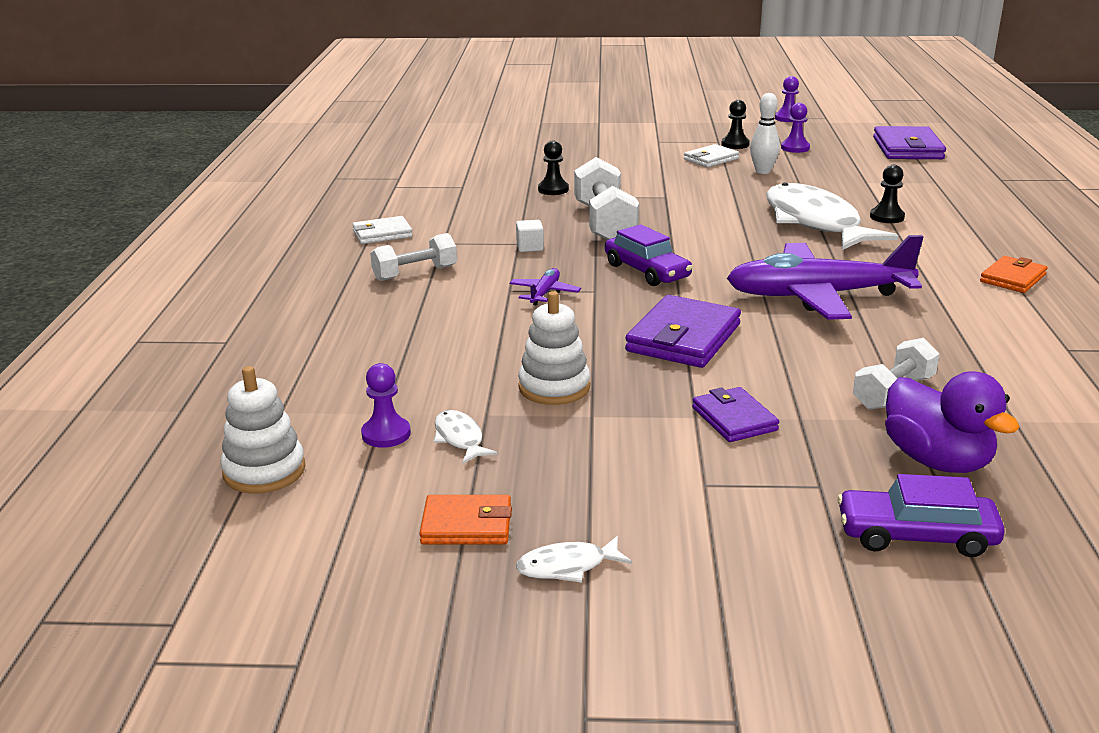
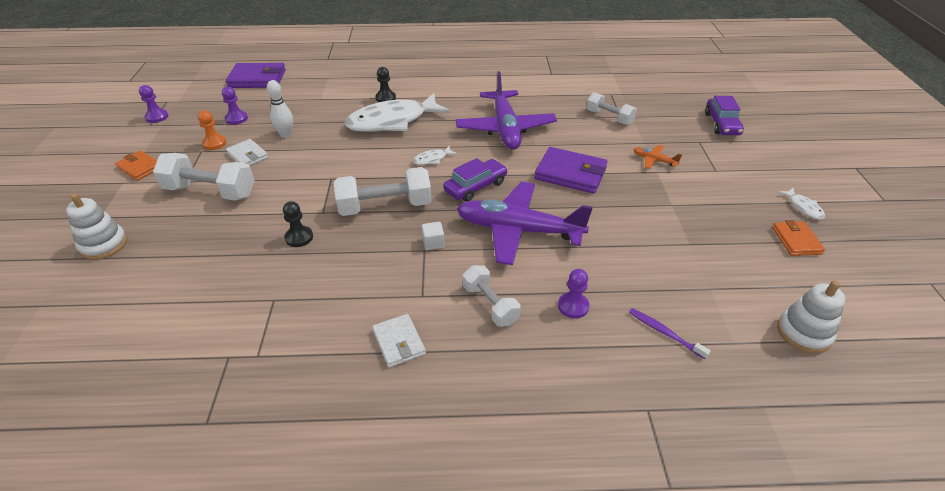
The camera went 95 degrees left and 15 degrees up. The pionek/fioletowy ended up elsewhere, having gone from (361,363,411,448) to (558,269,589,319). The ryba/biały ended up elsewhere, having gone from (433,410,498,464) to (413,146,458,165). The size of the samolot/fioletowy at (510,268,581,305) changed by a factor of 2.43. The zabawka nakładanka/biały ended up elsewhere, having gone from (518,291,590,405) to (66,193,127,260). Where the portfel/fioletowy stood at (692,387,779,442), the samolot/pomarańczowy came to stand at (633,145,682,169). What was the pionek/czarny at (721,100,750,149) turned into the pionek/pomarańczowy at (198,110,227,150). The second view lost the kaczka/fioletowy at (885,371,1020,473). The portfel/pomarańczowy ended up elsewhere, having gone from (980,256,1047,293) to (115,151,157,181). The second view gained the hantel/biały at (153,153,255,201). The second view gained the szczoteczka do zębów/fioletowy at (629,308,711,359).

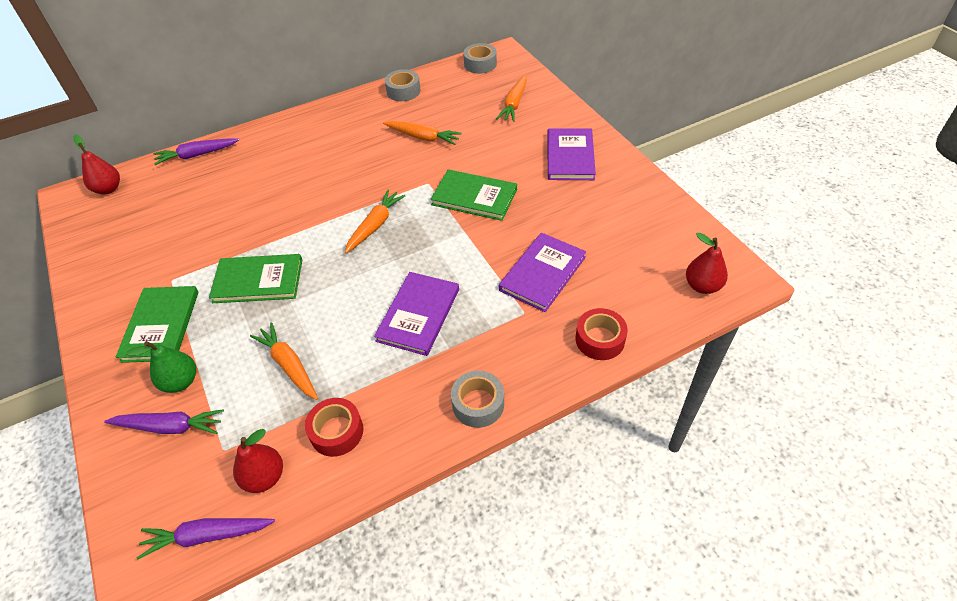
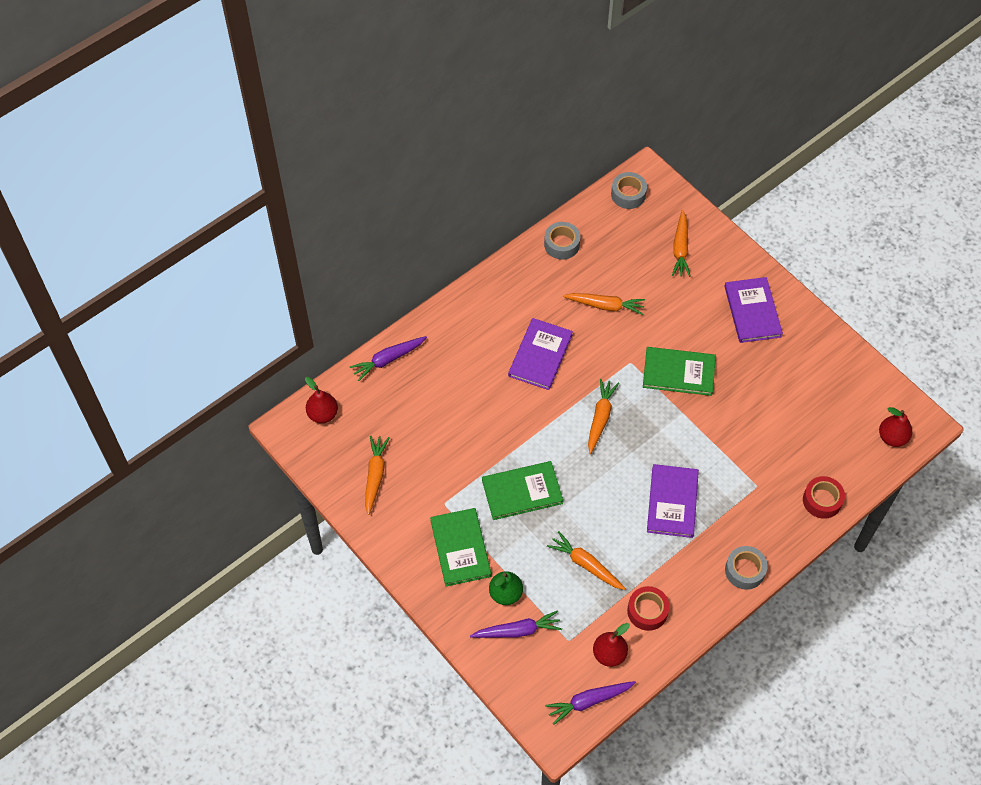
The camera went 15 degrees left and 10 degrees up. The książka/fioletowy ended up elsewhere, having gone from (499,233,586,312) to (508,318,573,390). The second view gained the marchewka/pomarańczowy at (365,436,390,515).

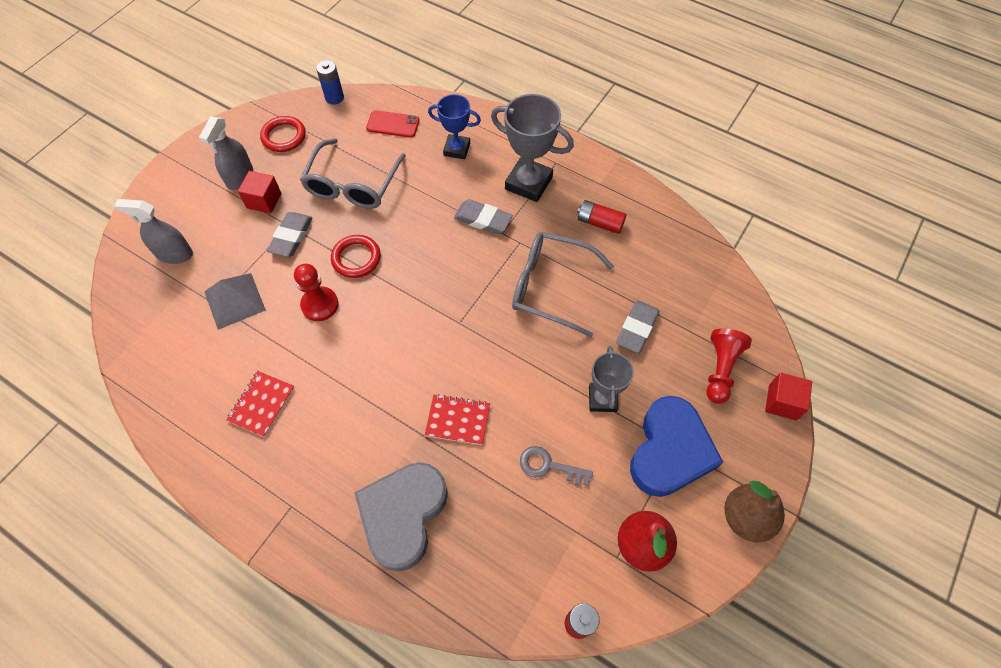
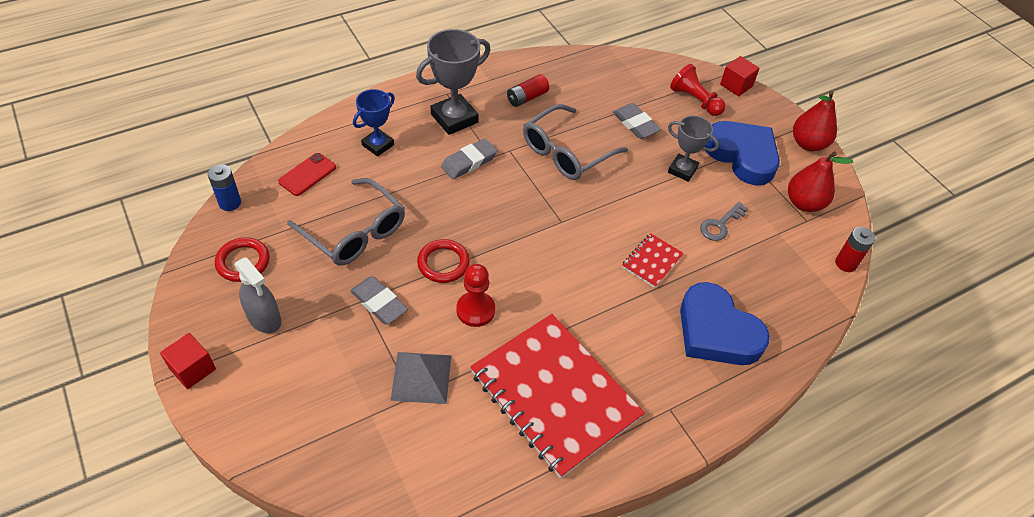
The camera went 65 degrees left and 10 degrees down. The second view lost the spryskiwacz/szary at (114,199,193,264). The size of the zeszyt/czerwony at (226,371,295,437) changed by a factor of 2.37. The sześcian/czerwony ended up elsewhere, having gone from (238,171,281,214) to (160,333,216,389). What was the serce/szary at (354,462,448,572) turned into the serce/niebieski at (680,282,770,365). What was the gruszka/brązowy at (724,480,785,542) turned into the gruszka/czerwony at (793,91,837,151).

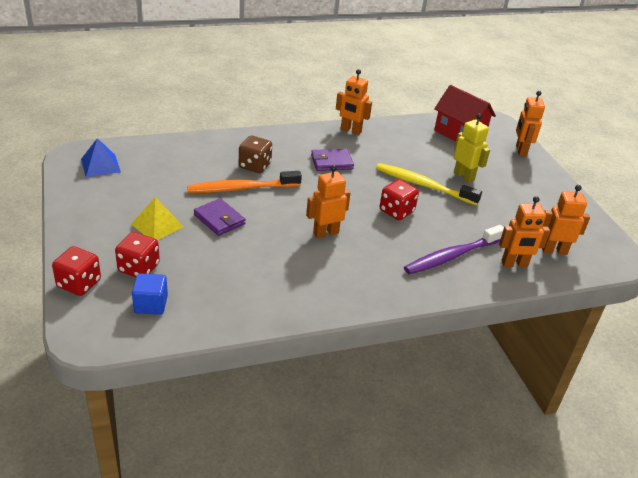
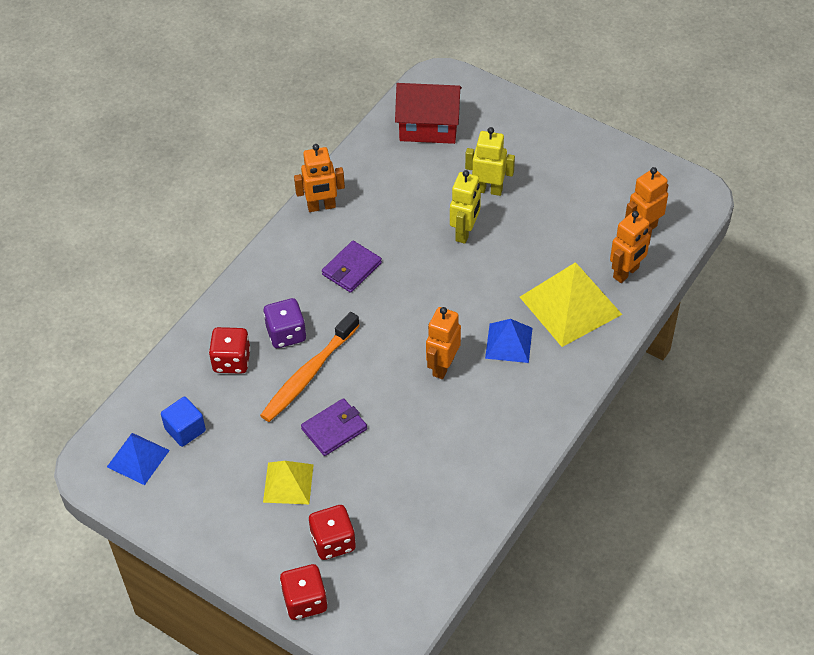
The camera went 35 degrees left and 15 degrees up. The sześcian/niebieski ended up elsewhere, having gone from (132,273,168,315) to (161,397,206,447). The portfel/fioletowy at (194,198,245,236) ended up facing another way, 45 degrees counterclockwise from before. What was the kostka do gry/brązowy at (239,136,272,173) turned into the kostka do gry/fioletowy at (263,298,306,348). Where the szczoteczka do zębów/żółty stood at (376,163,482,206), the robot/żółty came to stand at (450,170,481,244). The kostka do gry/czerwony ended up elsewhere, having gone from (380,179,419,220) to (209,327,251,374). Where the szczoteczka do zębów/fioletowy stood at (404,225,504,275), the piramida/żółty came to stand at (520,262,622,347). The second view lost the robot/pomarańczowy at (516,91,545,157). The second view gained the piramida/niebieski at (485,319,532,363).

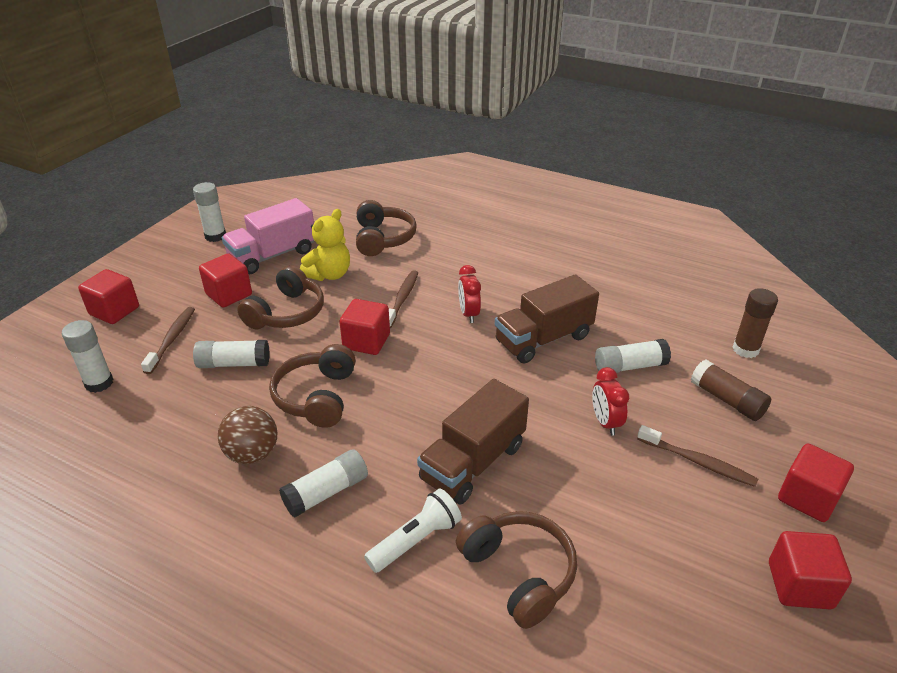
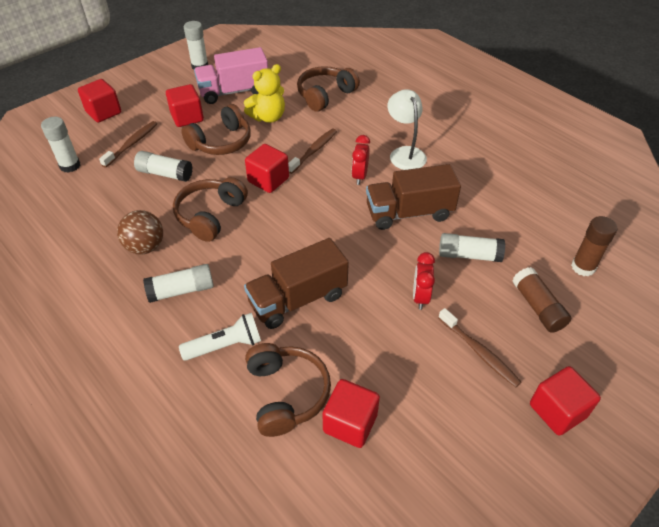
The camera went 20 degrees right and 10 degrees up. The słuchawki/brązowy at (356,200,417,256) ended up facing another way, 150 degrees counterclockwise from before. The sześcian/czerwony ended up elsewhere, having gone from (769,531,852,609) to (323,379,380,448). The second view gained the lampka/biały at (387,89,427,170).

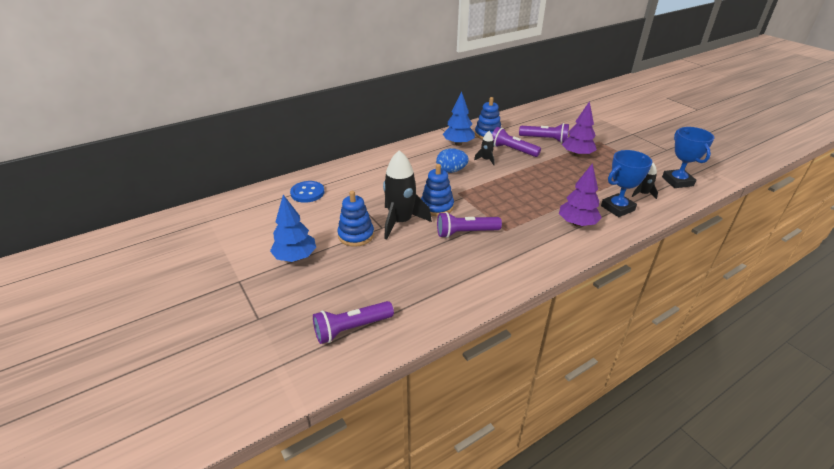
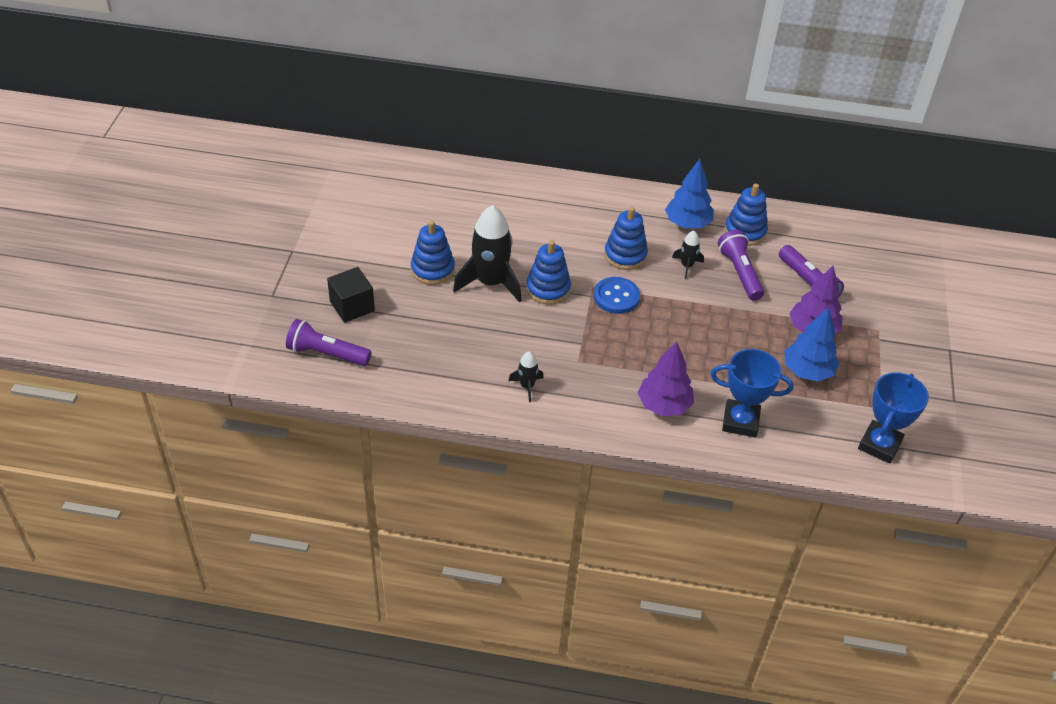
The camera went 40 degrees right and 10 degrees up. The drzewko/niebieski ended up elsewhere, having gone from (270,195,316,262) to (785,307,839,381). The guzik/niebieski ended up elsewhere, having gone from (290,181,324,203) to (594,277,640,314). Where the jajko/niebieski stood at (436,148,469,173), the zabawka nakładanka/niebieski came to stand at (604,207,648,270). The second view lost the latarka/fioletowy at (437,212,502,238). The rakieta/czarny ended up elsewhere, having gone from (632,163,658,199) to (508,351,543,402). The second view gained the sześcian/czarny at (327,267,375,323).

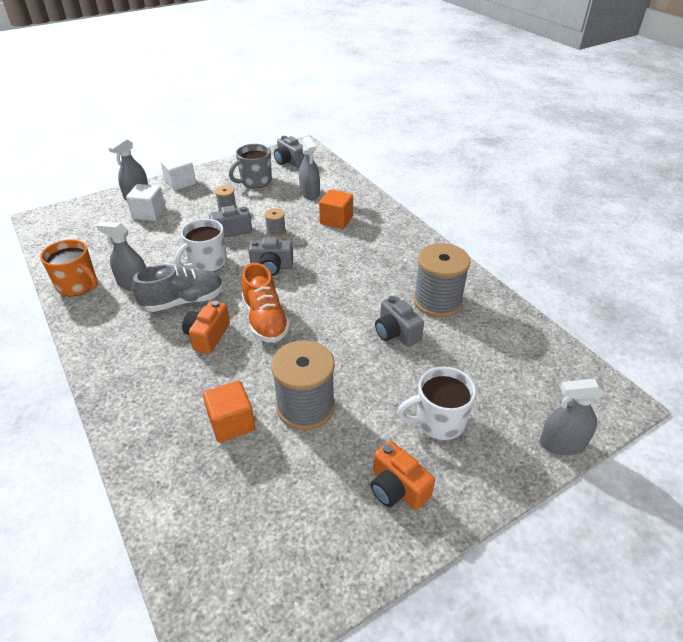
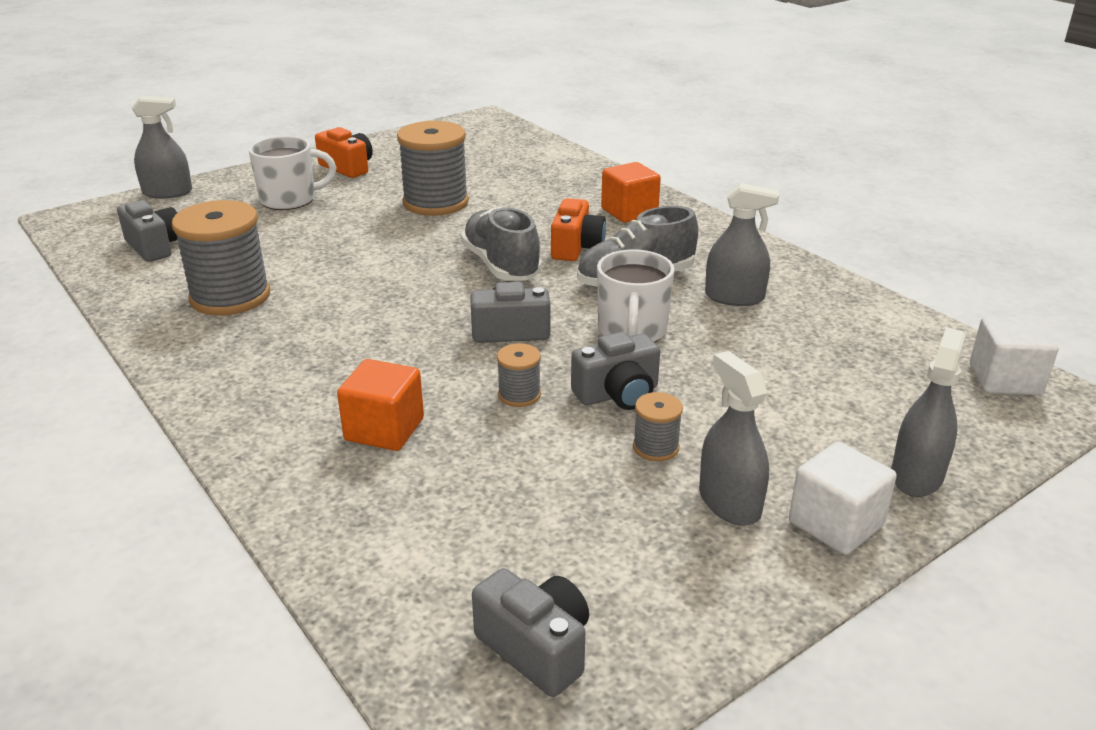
The camera went 175 degrees right and 10 degrees down. The second view lost the kubek/pomarańczowy at (40,239,98,296). The sześcian/biały ended up elsewhere, having gone from (126,184,166,221) to (970,316,1058,395). The kubek/biały at (175,219,227,272) ended up facing another way, 150 degrees clockwise from before. The sześcian/pomarańczowy ended up elsewhere, having gone from (203,381,255,443) to (601,162,661,223). The second view lost the kubek/szary at (229,144,272,188). What was the but/pomarańczowy at (241,263,290,343) turned into the but/szary at (461,207,542,281). The spryskiwacz/szary ended up elsewhere, having gone from (299,136,320,200) to (699,351,769,526). The aparat fotograficzny/szary ended up elsewhere, having gone from (375,296,424,347) to (117,200,177,262).

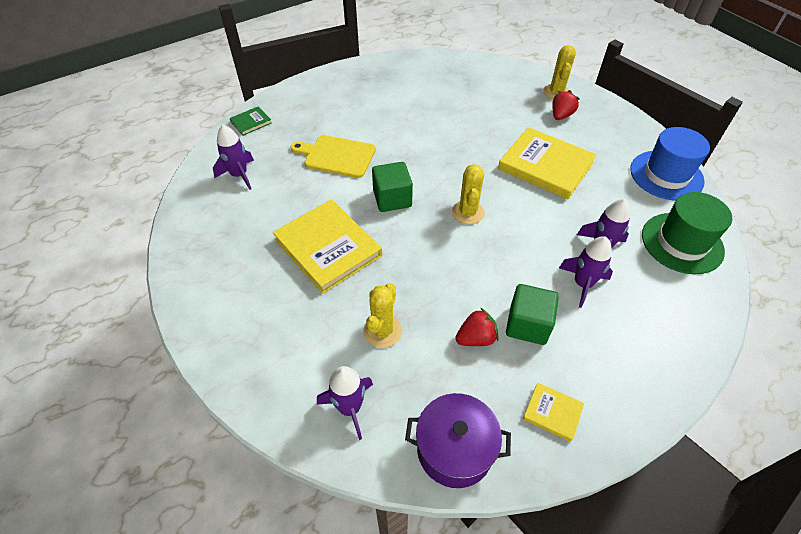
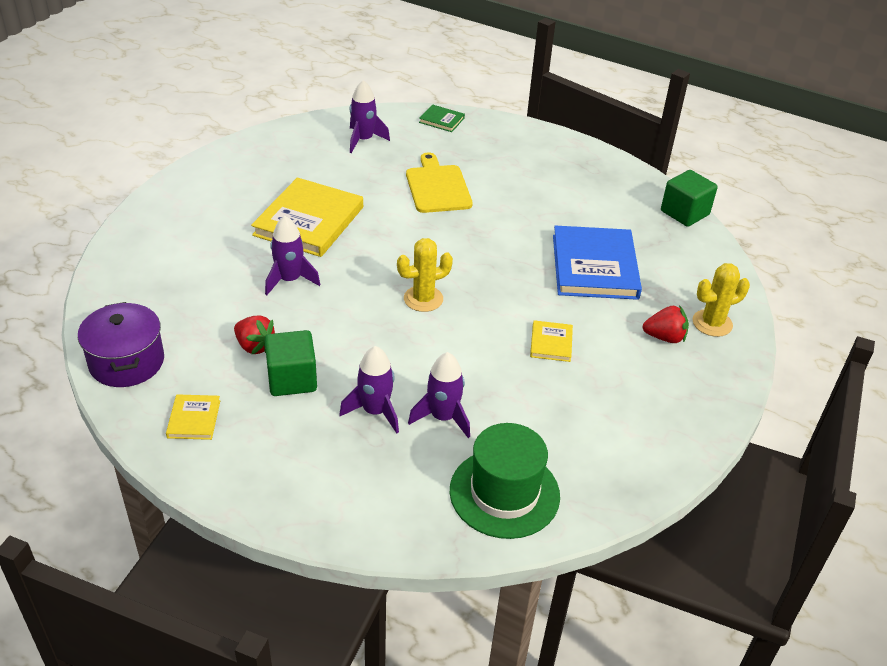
The camera went 60 degrees right and 10 degrees down. The rakieta/fioletowy ended up elsewhere, having gone from (317,366,373,440) to (265,216,320,295). The second view lost the kaktus/żółty at (364,283,402,348). The sześcian/zielony ended up elsewhere, having gone from (372,162,413,212) to (661,170,717,227). The size of the książka/żółty at (498,127,597,200) changed by a factor of 0.46. The second view lost the kapelusz/niebieski at (630,127,710,200). The second view gained the książka/niebieski at (553,225,642,300).

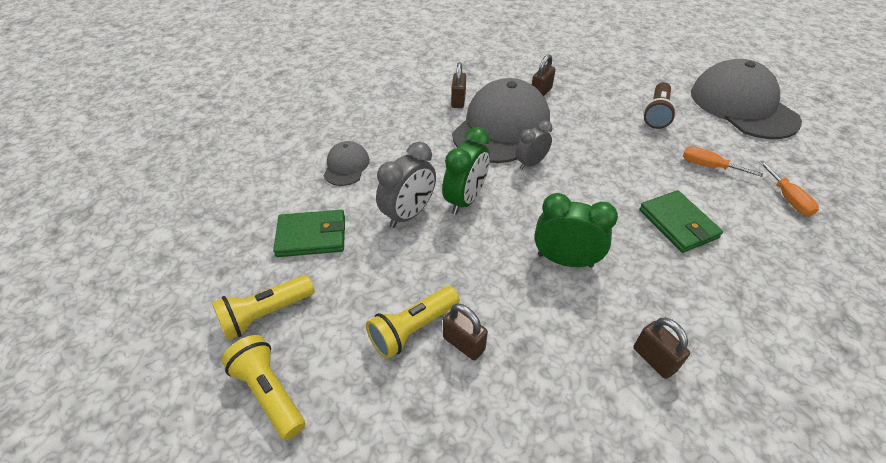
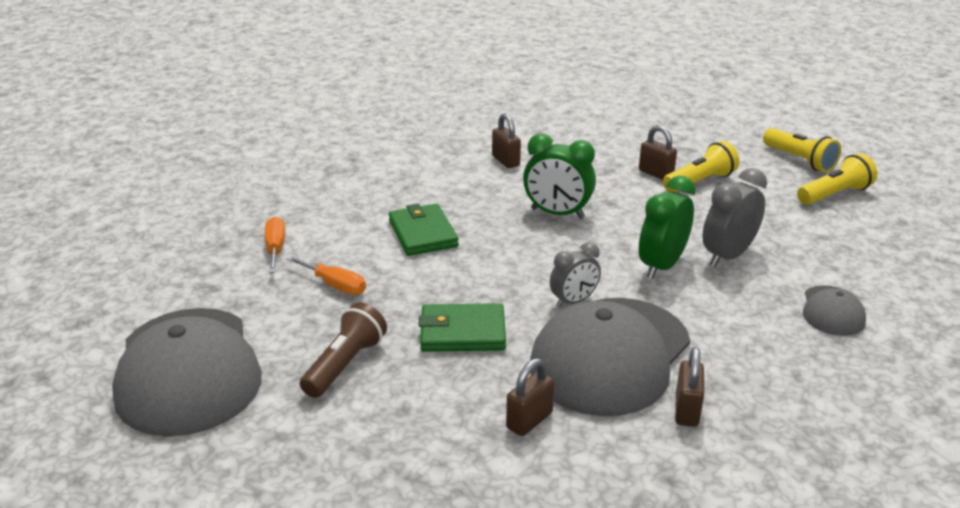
The camera went 175 degrees left and 15 degrees down. The portfel/zielony ended up elsewhere, having gone from (273,210,345,257) to (419,303,506,352).

